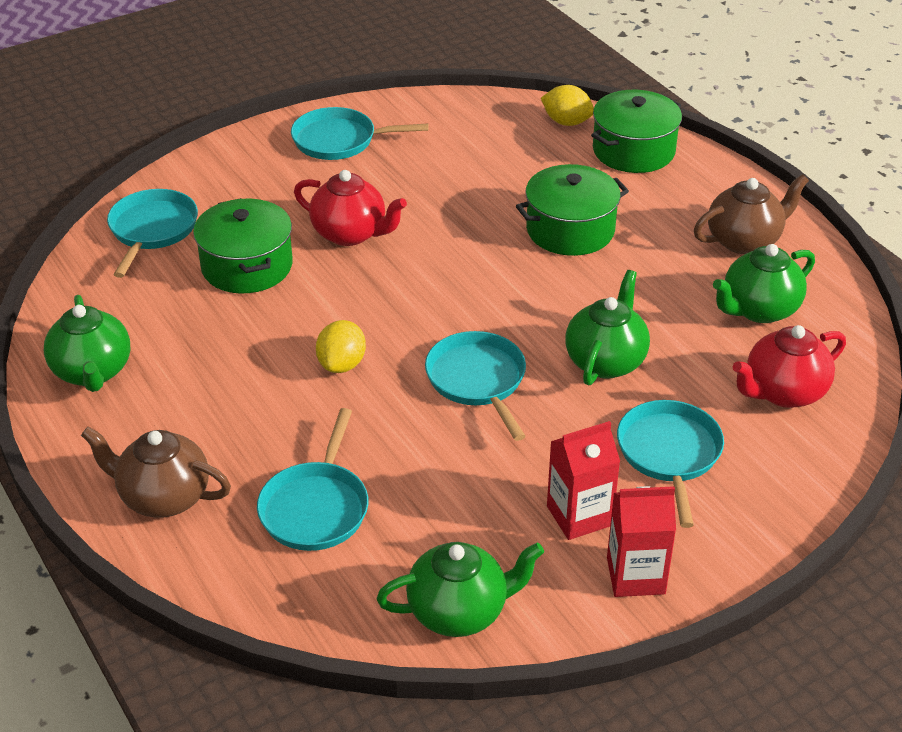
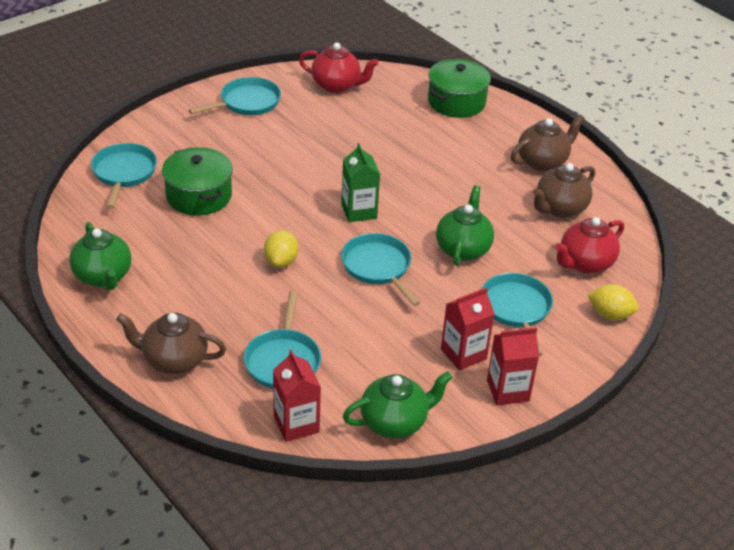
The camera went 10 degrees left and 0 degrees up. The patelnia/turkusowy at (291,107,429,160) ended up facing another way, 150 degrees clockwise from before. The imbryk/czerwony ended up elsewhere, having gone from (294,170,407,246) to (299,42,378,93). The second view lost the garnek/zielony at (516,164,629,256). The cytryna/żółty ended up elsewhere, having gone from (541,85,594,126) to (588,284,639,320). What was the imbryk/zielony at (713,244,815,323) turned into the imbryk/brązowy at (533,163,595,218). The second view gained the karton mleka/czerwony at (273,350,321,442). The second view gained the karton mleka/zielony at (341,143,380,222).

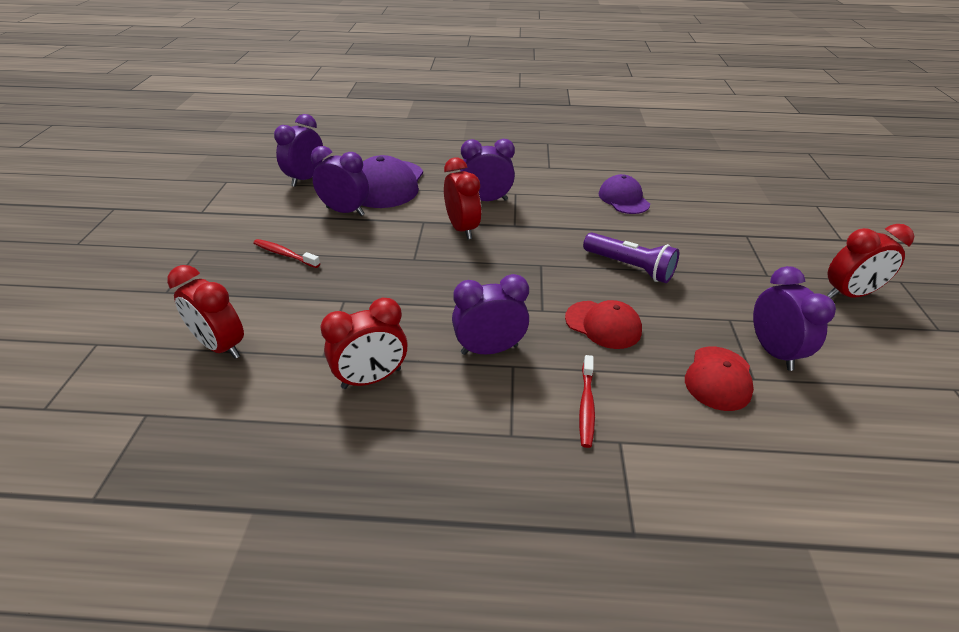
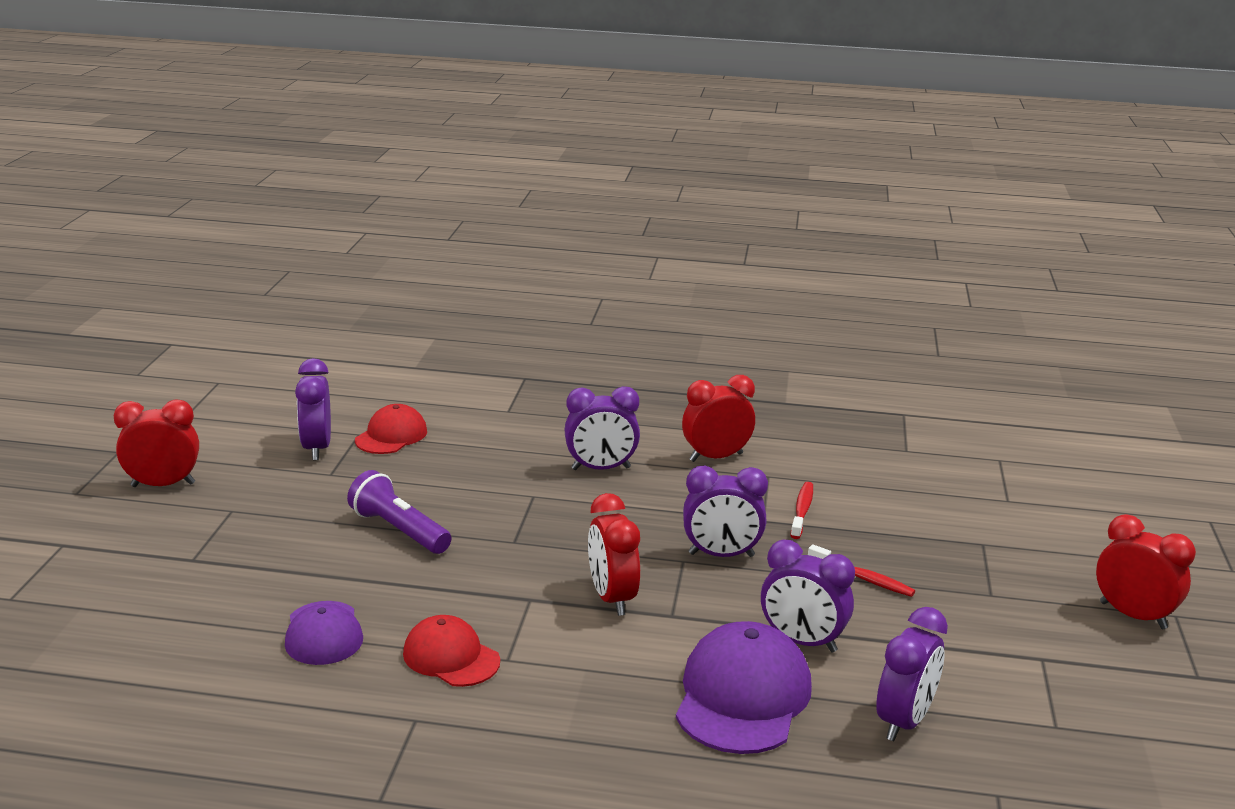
The camera went 175 degrees left and 15 degrees down. The budzik/czerwony ended up elsewhere, having gone from (167,265,244,359) to (1096,514,1196,629). The budzik/fioletowy ended up elsewhere, having gone from (460,139,515,201) to (683,465,768,557). The czapka/czerwony ended up elsewhere, having gone from (565,300,642,349) to (403,615,500,687). The szczoteczka do zębów/czerwony ended up elsewhere, having gone from (579,355,595,448) to (790,482,813,539).

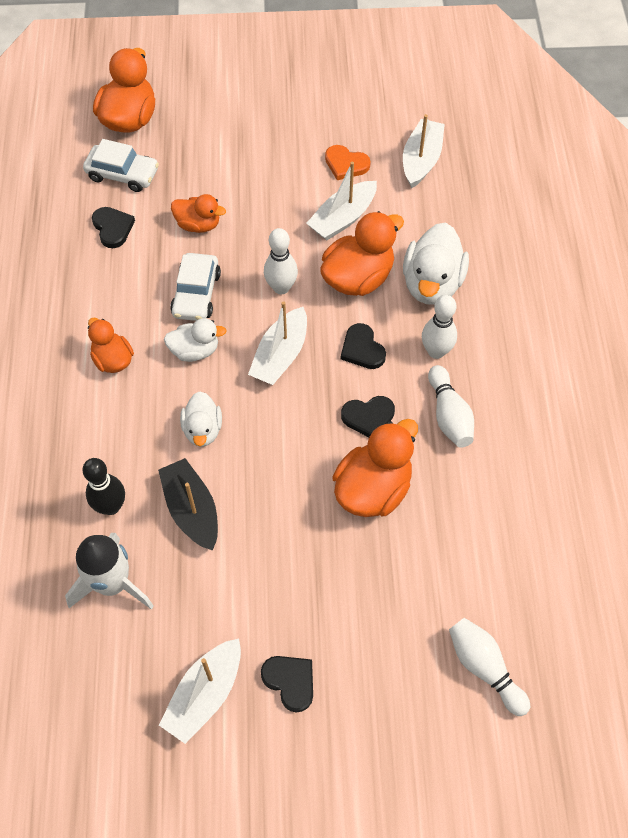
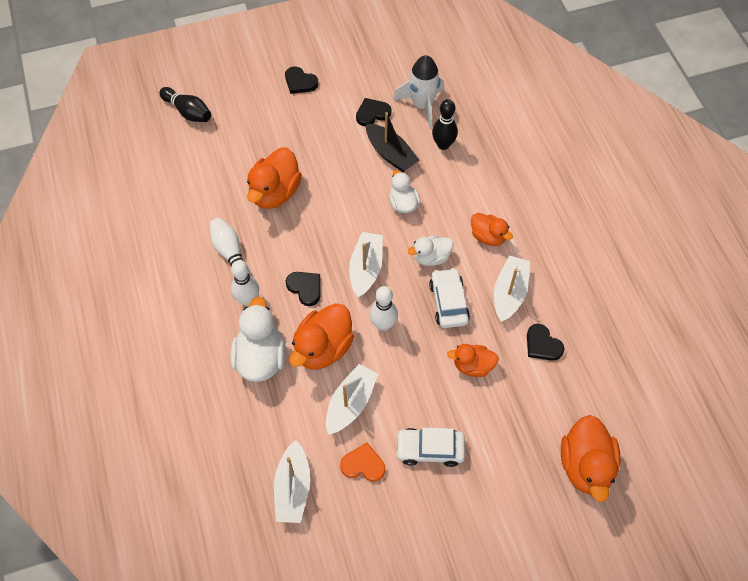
The camera went 165 degrees right and 0 degrees up. The samochód/biały ended up elsewhere, having gone from (83,139,159,192) to (396,428,465,467). The łódka/biały ended up elsewhere, having gone from (159,639,241,744) to (494,255,530,322). The serce/czarny ended up elsewhere, having gone from (341,396,395,437) to (356,98,391,126). What was the kręgiel/biały at (449,618,530,716) turned into the kręgiel/czarny at (159,87,211,122).

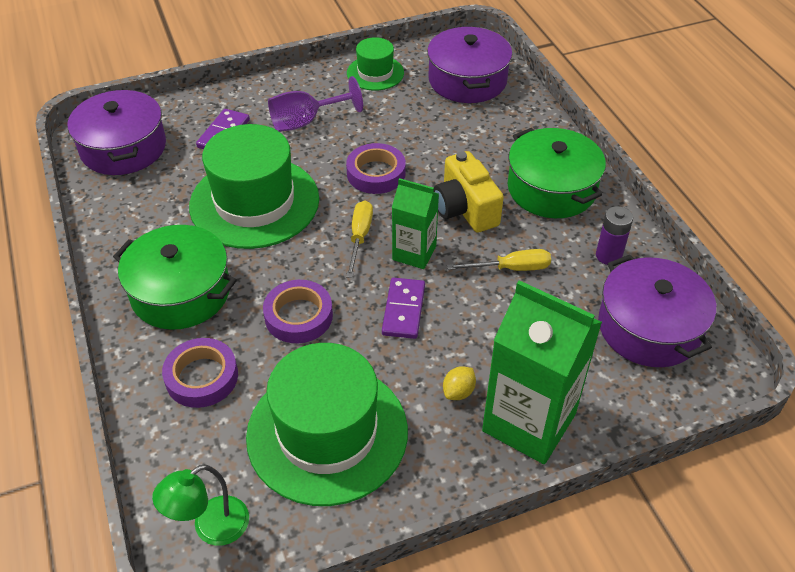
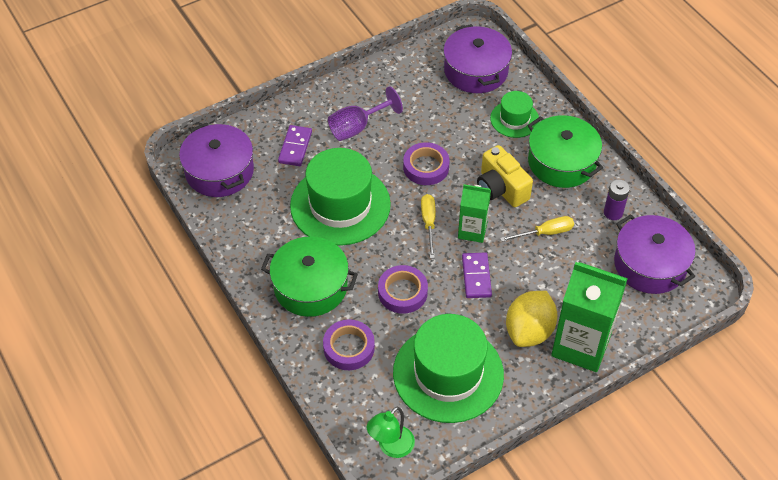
The camera went 10 degrees left and 5 degrees up. The kapelusz/zielony ended up elsewhere, having gone from (347,37,404,91) to (490,91,539,138). The size of the cytryna/żółty at (443,366,476,400) changed by a factor of 2.28.

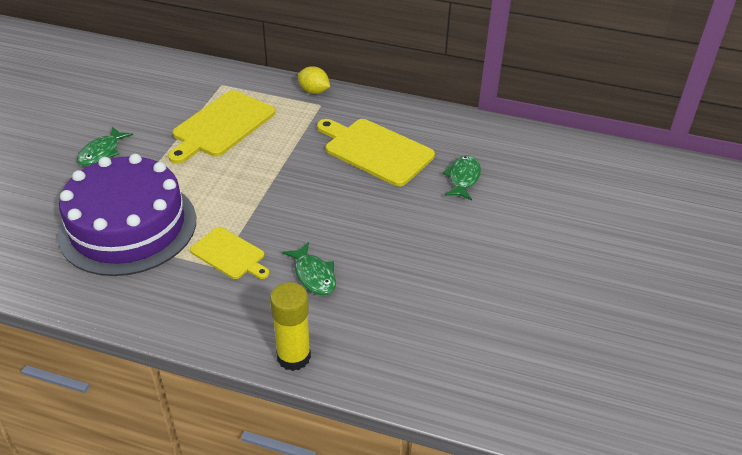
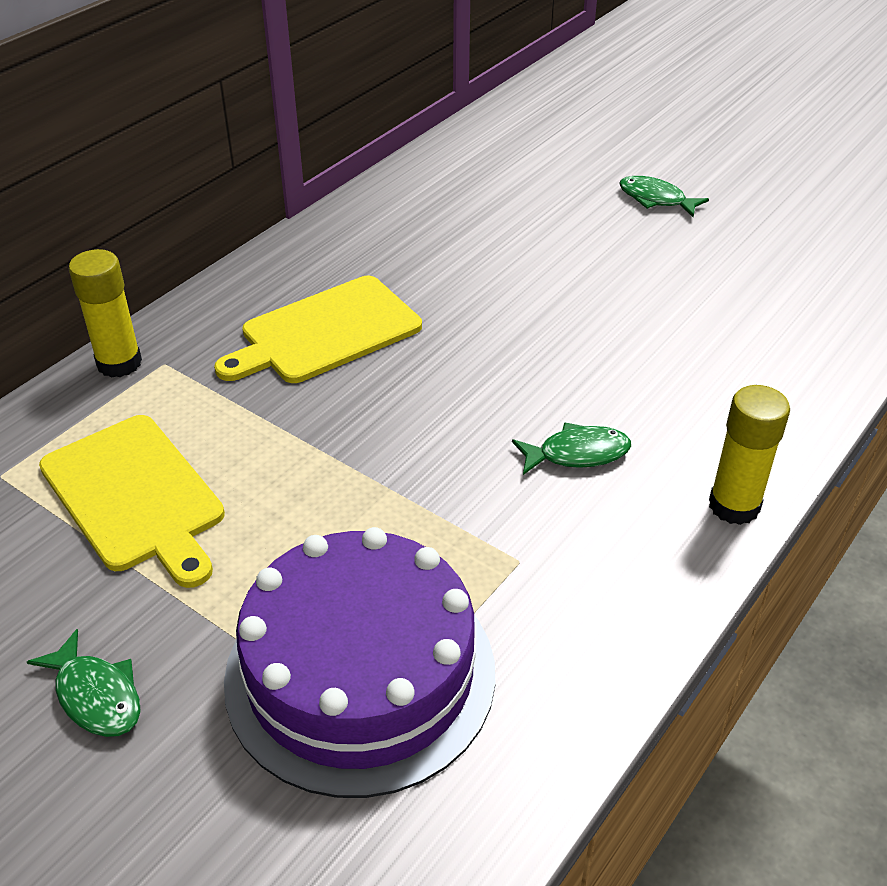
The camera went 70 degrees left and 0 degrees up. The second view lost the deska do krojenia/żółty at (190,227,269,279). Where the cytryna/żółty stood at (298,66,330,94), the klej w sztyfcie/żółty came to stand at (69,249,142,378). The ryba/zielony ended up elsewhere, having gone from (442,155,481,201) to (619,176,709,217).

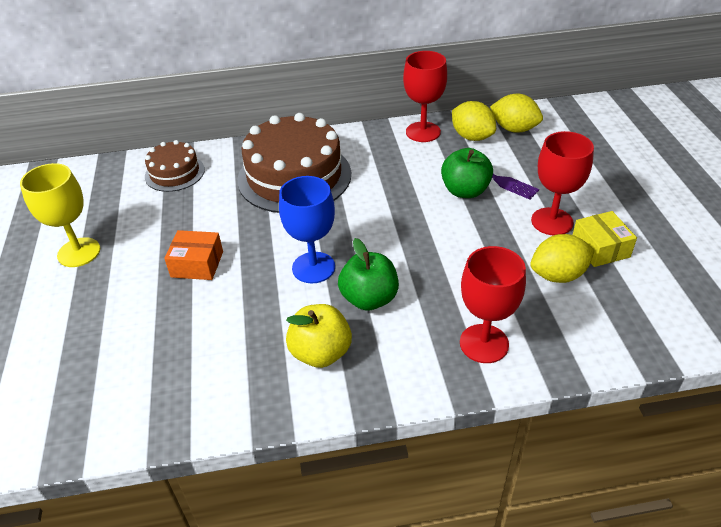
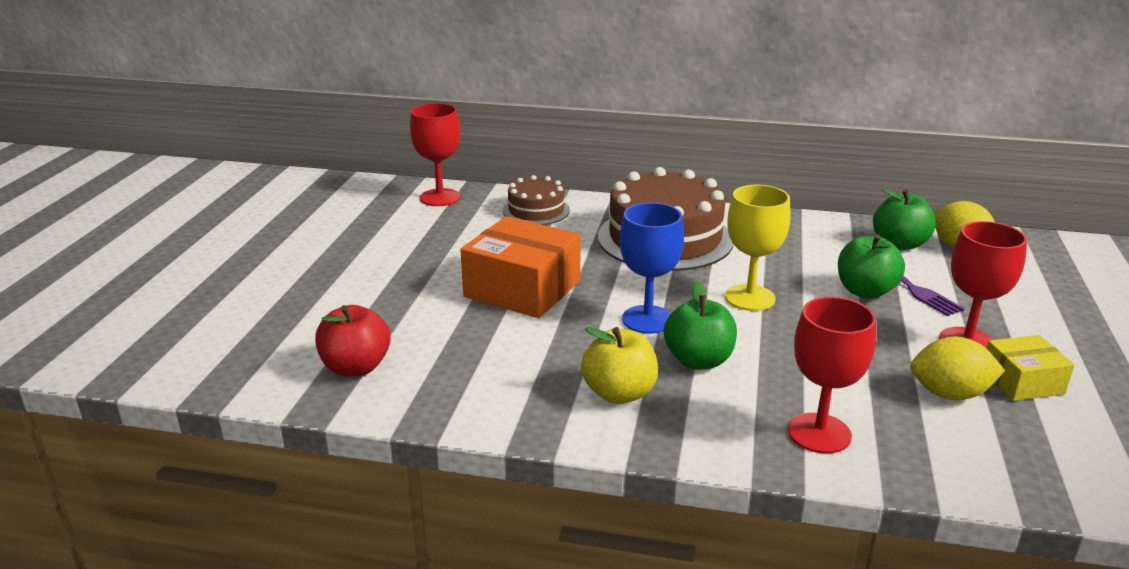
The camera went 20 degrees right and 15 degrees down. The kielich/żółty ended up elsewhere, having gone from (20,163,100,267) to (725,185,791,311). The size of the pudełko/pomarańczowy at (164,230,223,280) changed by a factor of 1.78. The kielich/czerwony ended up elsewhere, having gone from (403,51,447,142) to (410,103,461,206). Where the cytryna/żółty stood at (452,101,496,141), the jabłko/zielony came to stand at (873,189,936,250). The pudełko/żółty at (573,211,637,267) ended up facing another way, 75 degrees clockwise from before. The second view gained the jabłko/czerwony at (315,305,390,377).

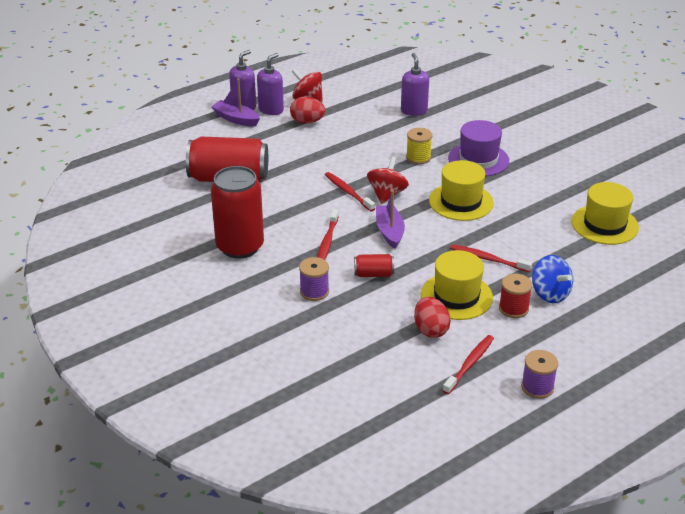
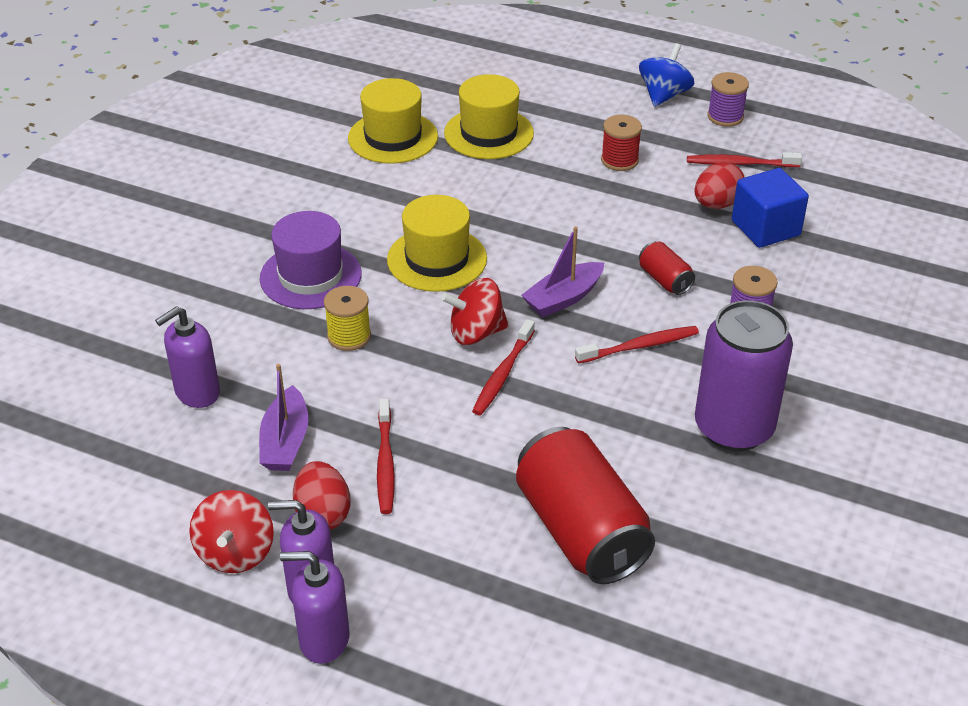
The camera went 120 degrees left and 5 degrees up. The łódka/fioletowy ended up elsewhere, having gone from (211,79,260,126) to (259,364,308,471). What was the puszka/czerwony at (211,166,264,259) turned into the puszka/fioletowy at (695,300,793,451). The kapelusz/żółty ended up elsewhere, having gone from (421,250,493,320) to (444,74,534,159). The szczoteczka do zębów/czerwony ended up elsewhere, having gone from (450,244,532,272) to (377,399,395,514). The bączek/niebieski ended up elsewhere, having gone from (532,255,573,303) to (639,43,694,107). The second view gained the sześcian/niebieski at (732,168,809,248).

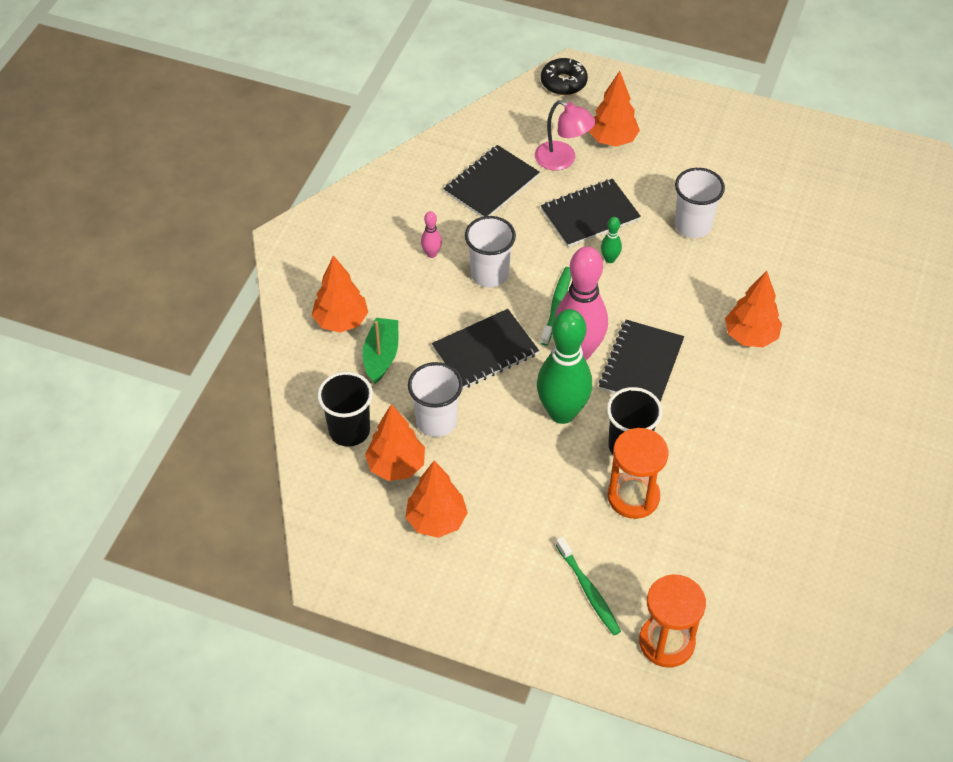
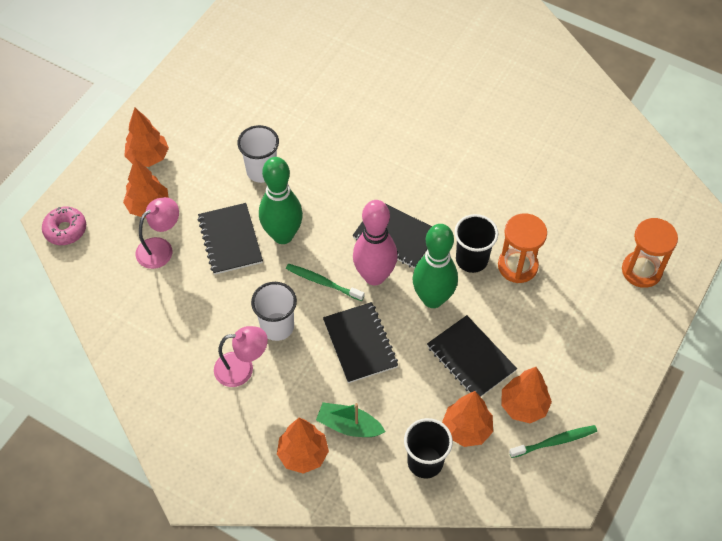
The camera went 80 degrees left and 5 degrees up. The second view lost the szklanka/biały at (408,362,463,437). Where the kręgiel/różowy stood at (421,211,442,258), the lampka/różowy came to stand at (214,326,268,387). The zeszyt/czarny ended up elsewhere, having gone from (444,145,540,217) to (427,315,517,397). What was the donut/czarny at (541,58,588,95) turned into the donut/różowy at (42,207,86,245). The szczoteczka do zębów/zielony ended up elsewhere, having gone from (556,537,621,635) to (509,425,597,458). The size of the kręgiel/zielony at (601,217,622,263) changed by a factor of 2.41. The drzewko/pomarańczowy ended up elsewhere, having gone from (725,271,782,348) to (124,108,169,167).

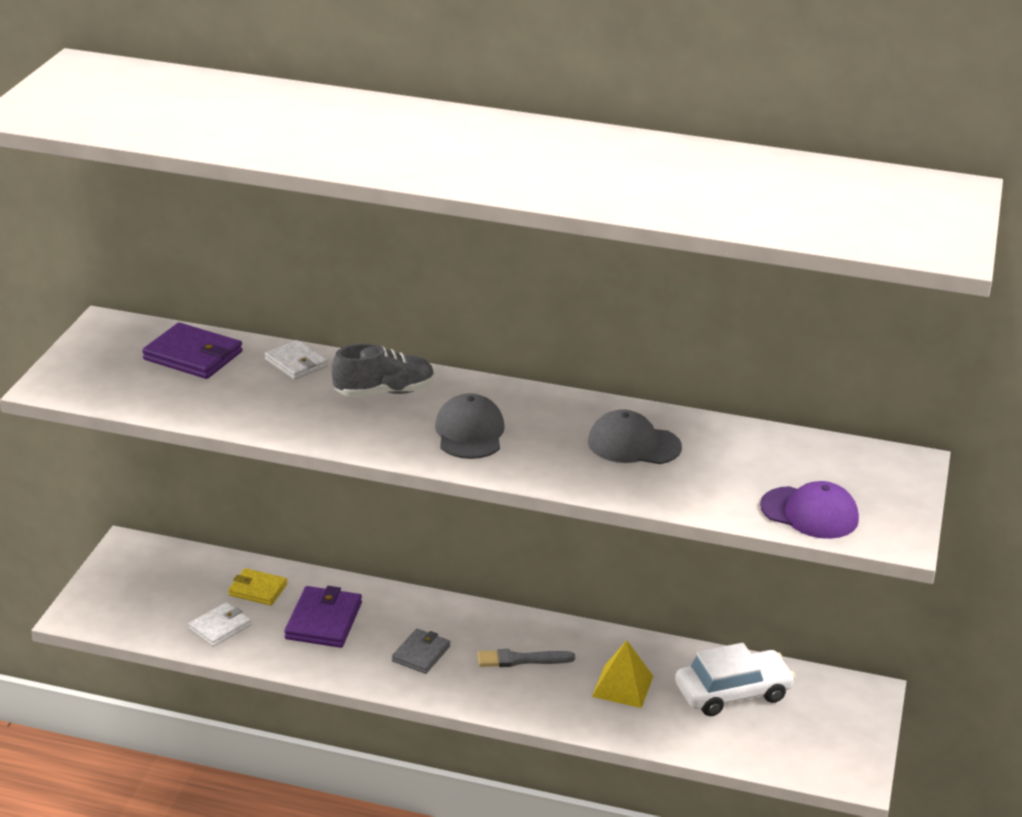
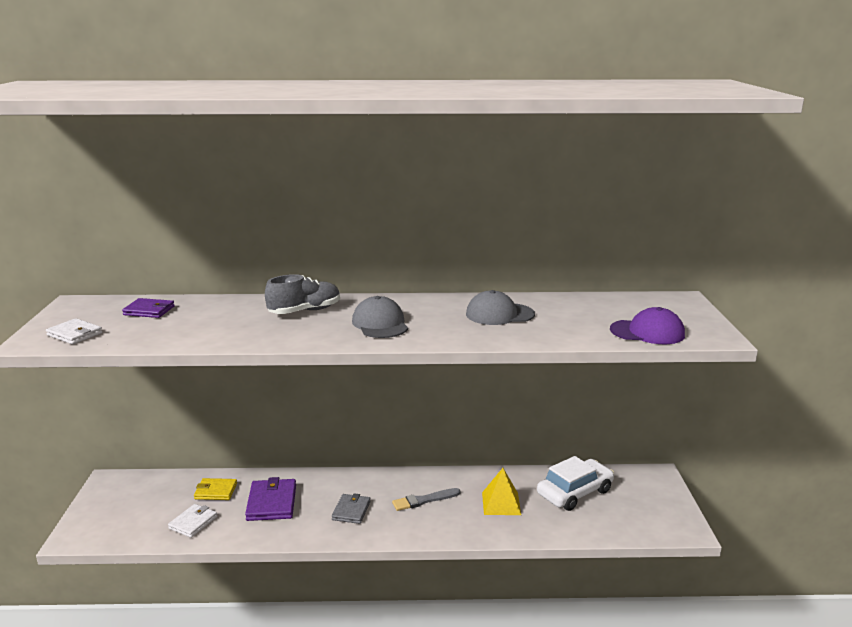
The camera went 15 degrees left and 10 degrees down. The size of the portfel/fioletowy at (142,322,242,379) changed by a factor of 0.66. The portfel/biały ended up elsewhere, having gone from (265,340,328,380) to (46,318,102,344).

